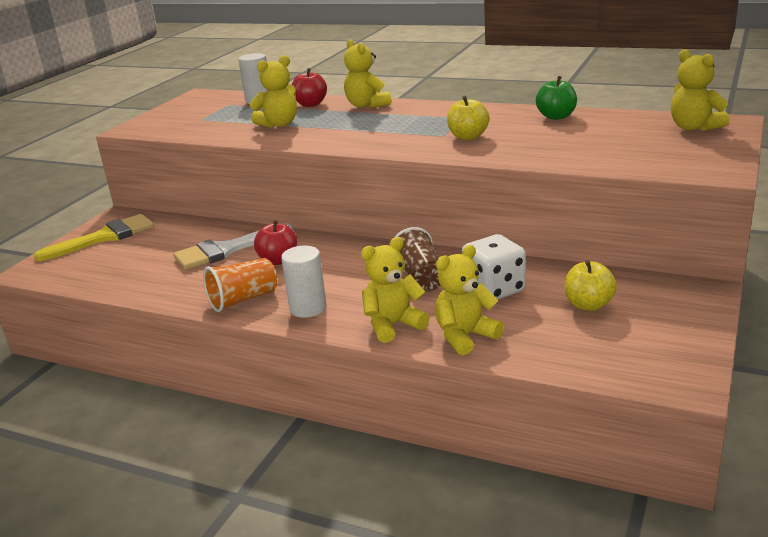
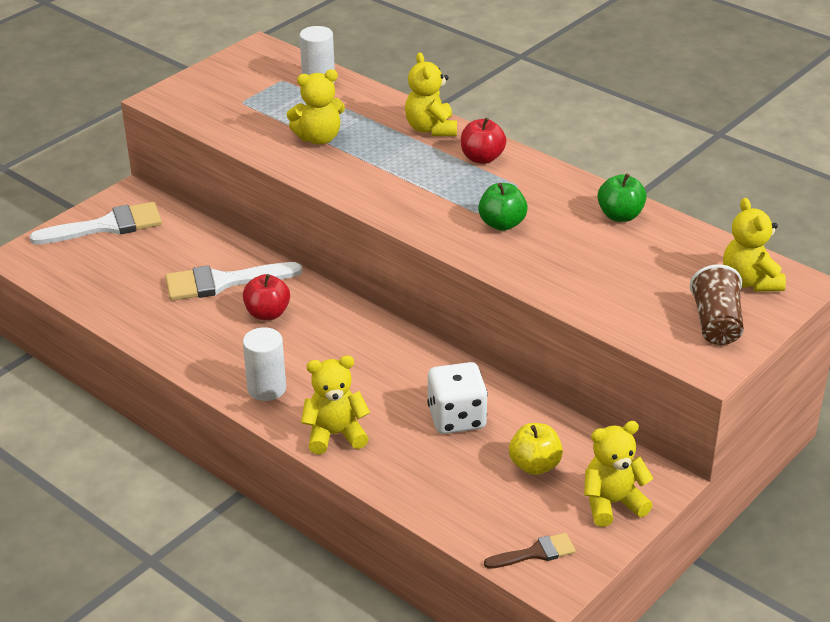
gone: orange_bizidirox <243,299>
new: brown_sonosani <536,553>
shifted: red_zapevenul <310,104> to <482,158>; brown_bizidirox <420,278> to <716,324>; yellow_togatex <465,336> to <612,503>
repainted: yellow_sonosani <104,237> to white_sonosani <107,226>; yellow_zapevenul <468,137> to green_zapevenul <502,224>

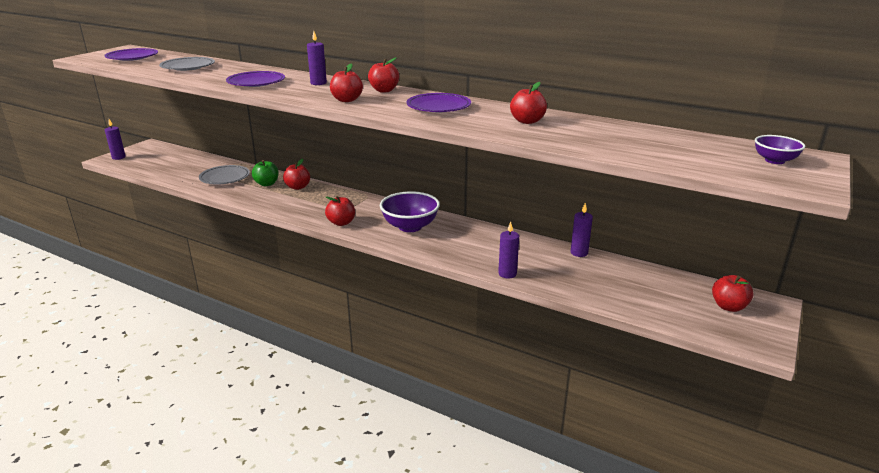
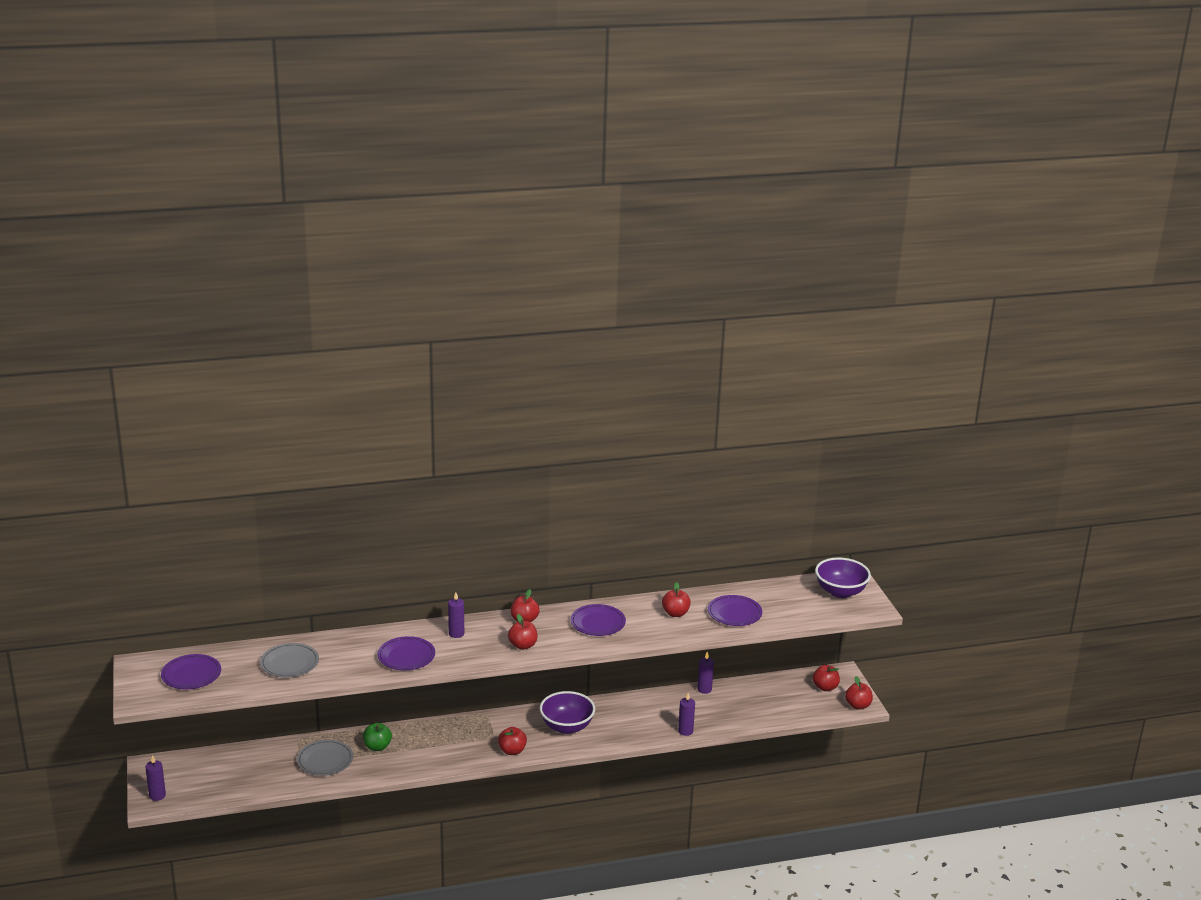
new: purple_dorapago <734,614>
shifted: red_zapevenul <298,187> to <858,705>
scaled: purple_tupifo <774,161> = <840,592> x1.86

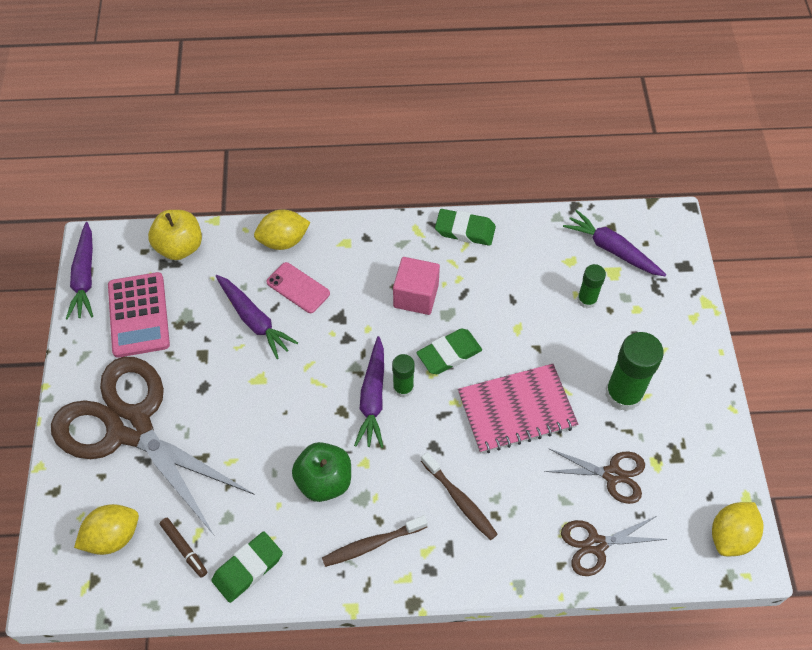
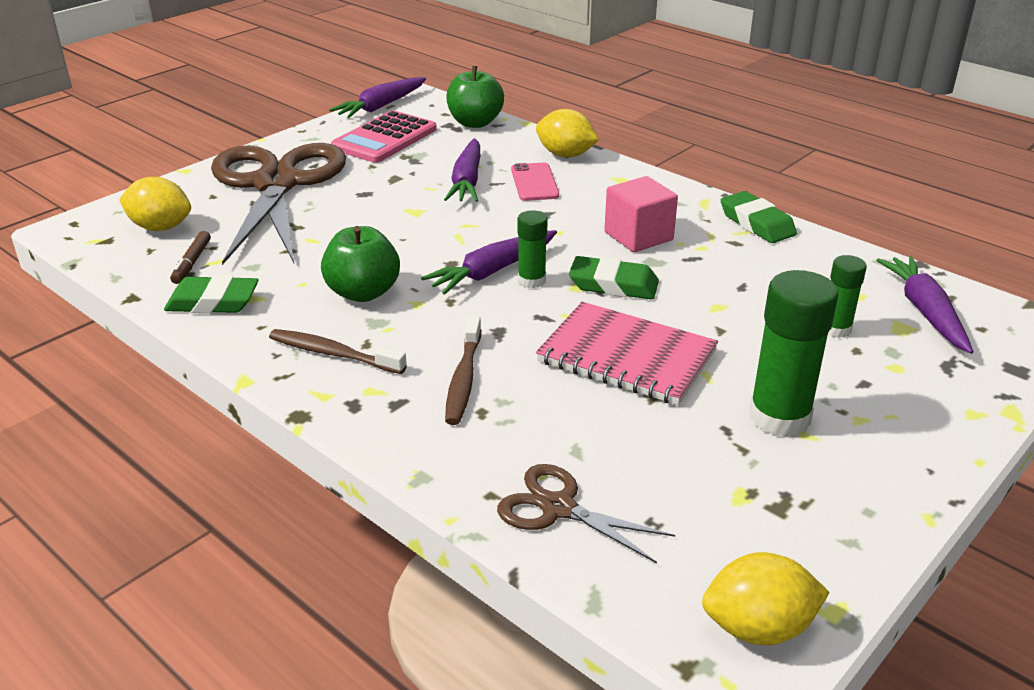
gone: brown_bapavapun <612,475>
repainted: yellow_zapevenul <180,247> to green_zapevenul <475,123>

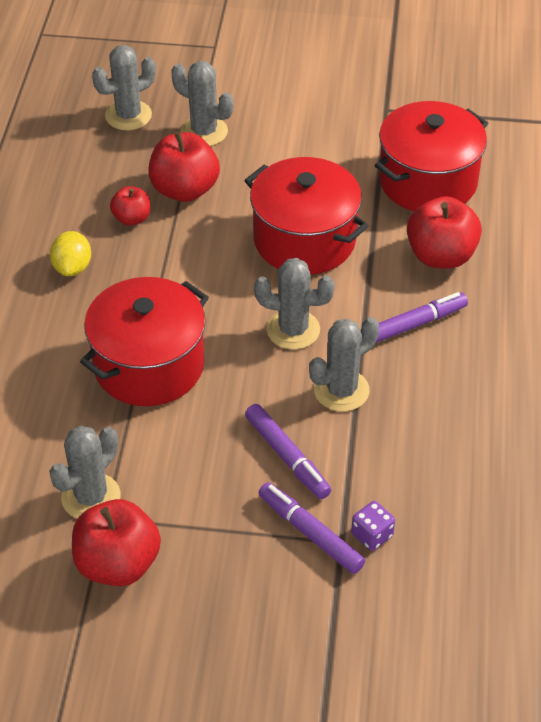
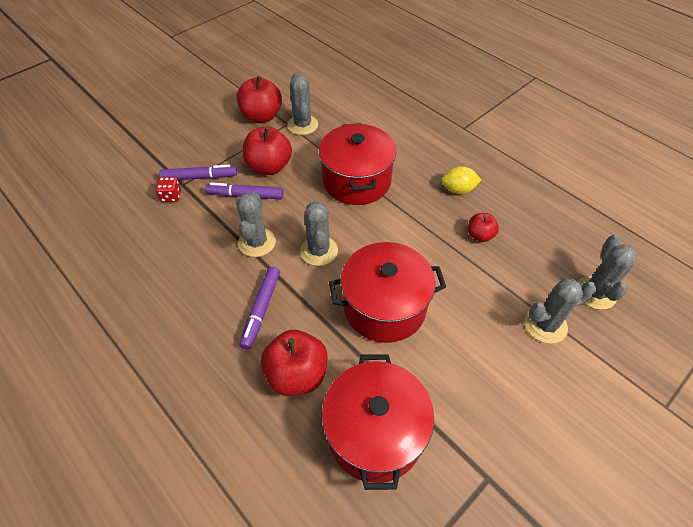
shifted: red_zapevenul <184,190> to <269,167>
repainted: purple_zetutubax <372,535> to red_zetutubax <171,196>
rotated: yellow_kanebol <72,267> = <458,190> 45 degrees counterclockwise; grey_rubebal <293,330> = <319,251> 60 degrees counterclockwise

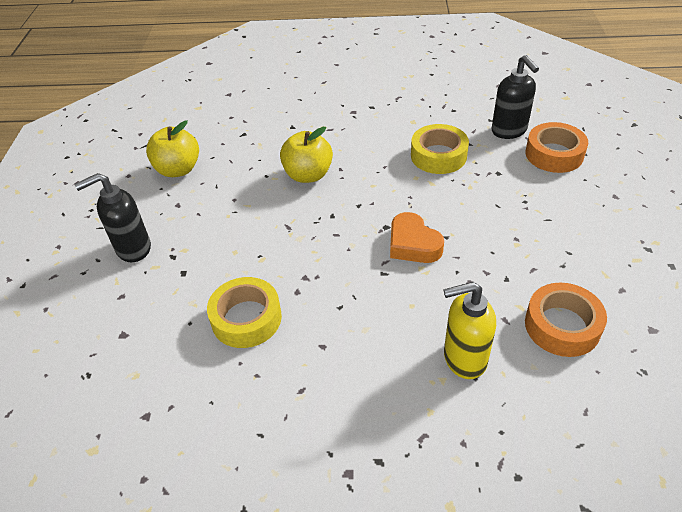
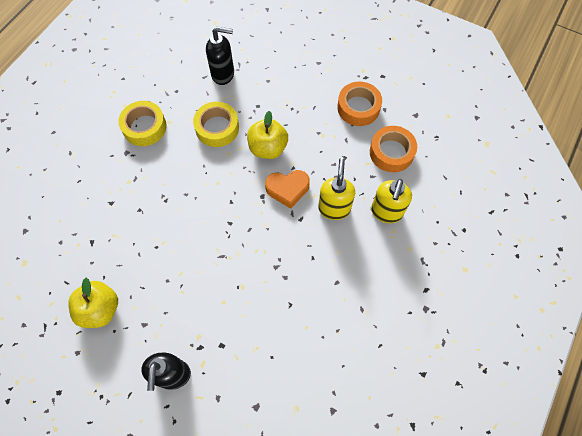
new: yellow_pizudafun <334,208>
shifted: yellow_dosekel <246,318> to <144,127>; yellow_zapevenul <308,175> to <268,148>; orange_dosekel <554,154> to <358,108>

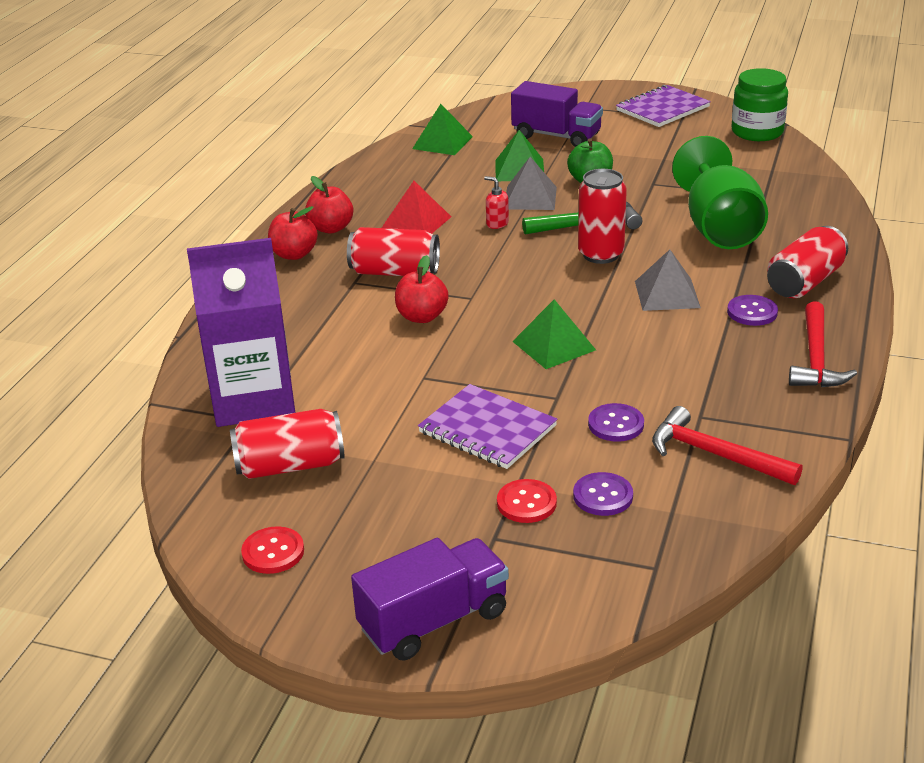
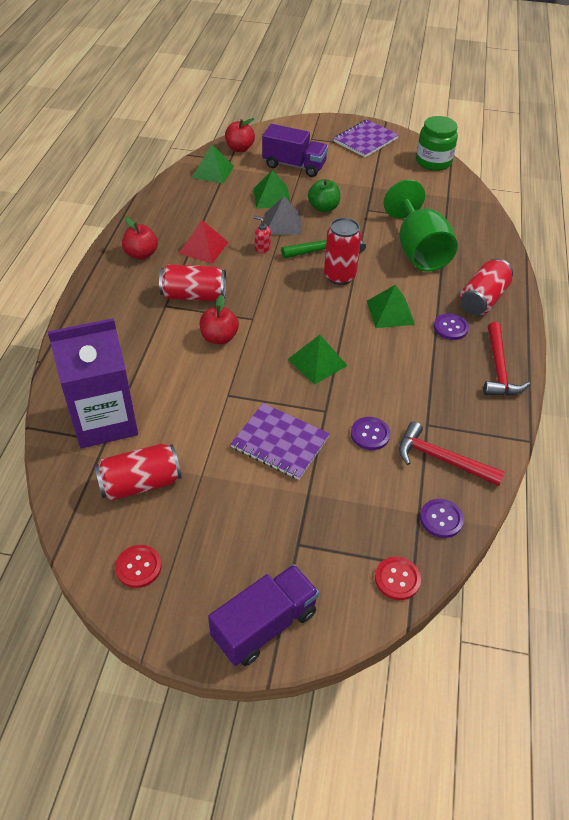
shifted: red_zapevenul <294,254> to <239,148>; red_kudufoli <526,503> to <397,579>; purple_kudufoli <603,496> to <441,519>
repainted: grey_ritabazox <667,294> to green_ritabazox <390,312>

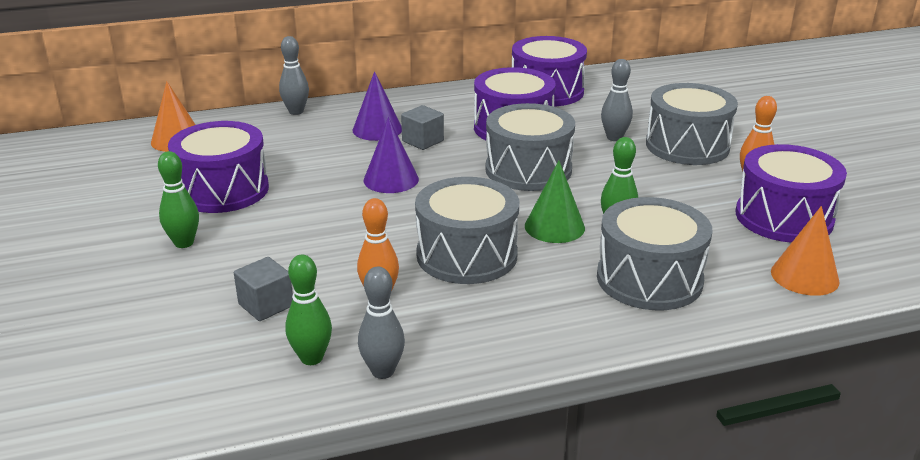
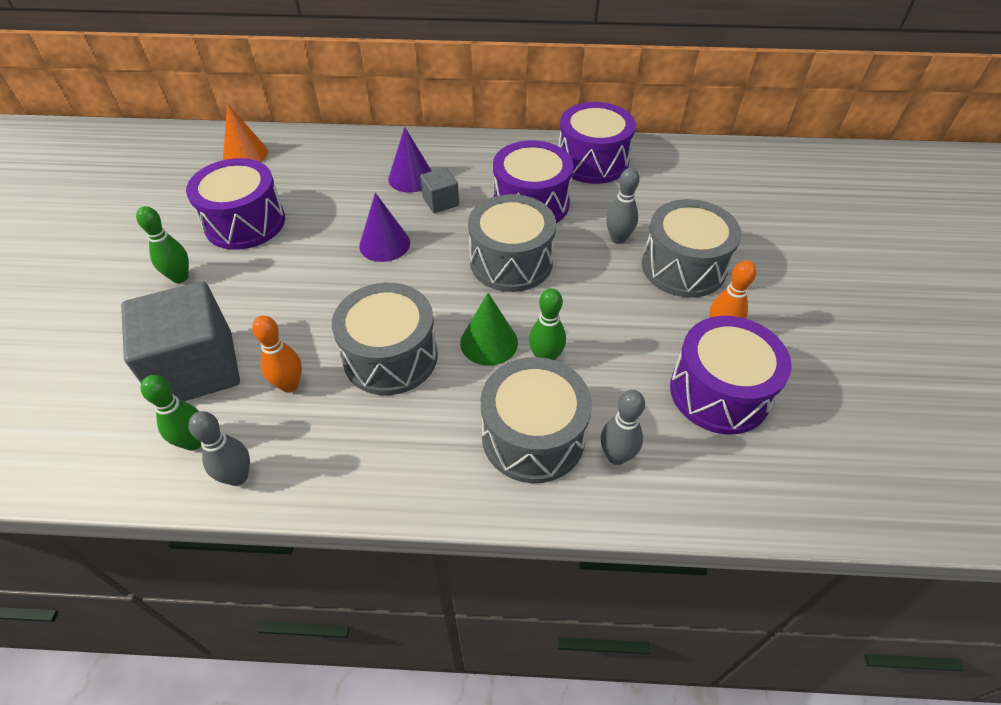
gone: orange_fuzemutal <804,276>
shifted: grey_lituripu <296,111> to <616,456>
scaled: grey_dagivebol <266,305> = <197,368> x2.16

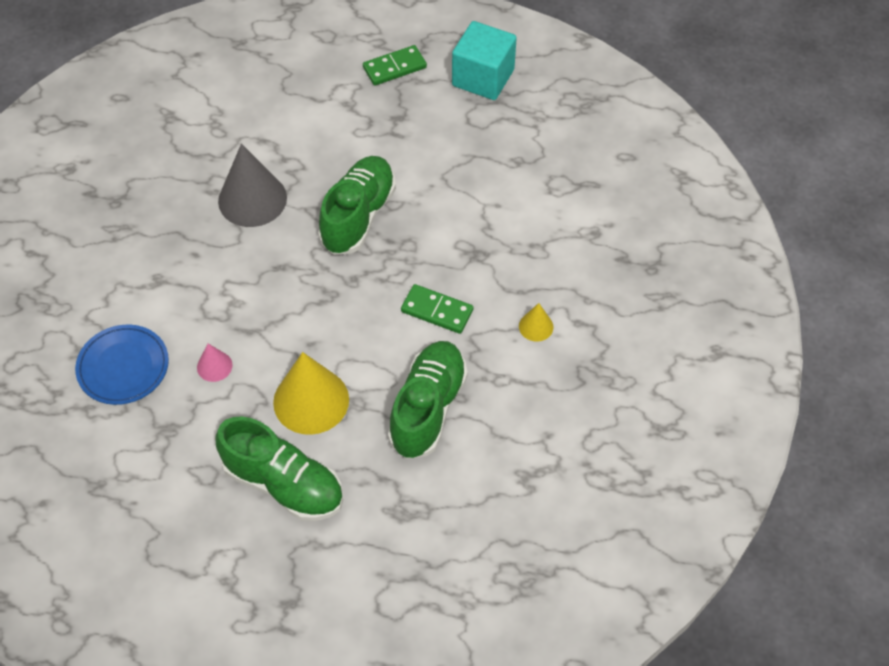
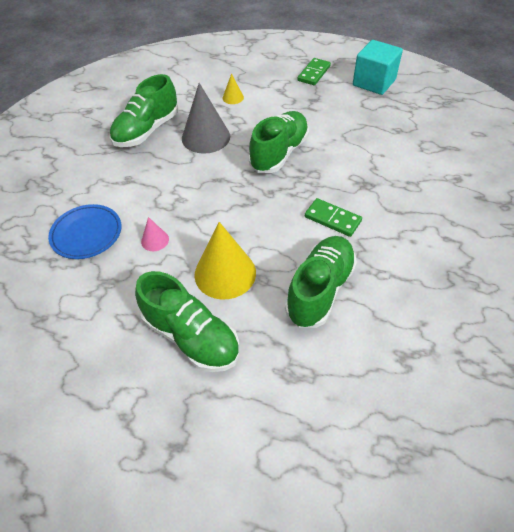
new: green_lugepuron <147,131>
shifted: yellow_fuzemutal <536,326> to <233,97>
rotated: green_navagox <394,68> = <314,73> 45 degrees counterclockwise

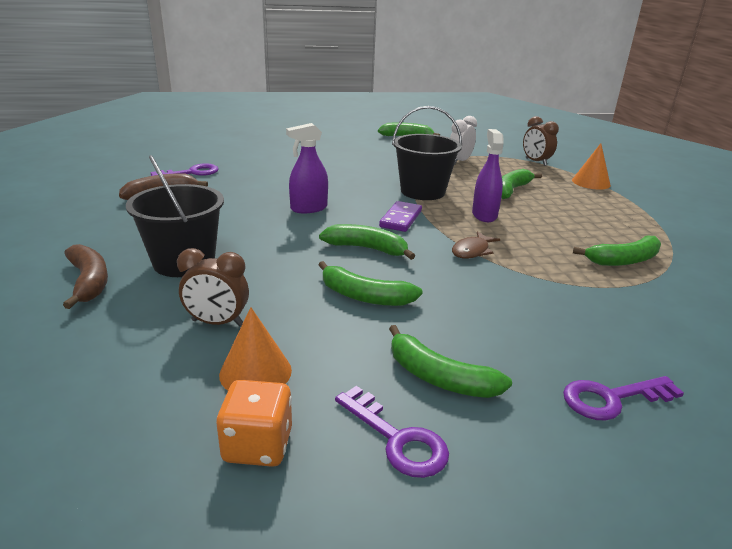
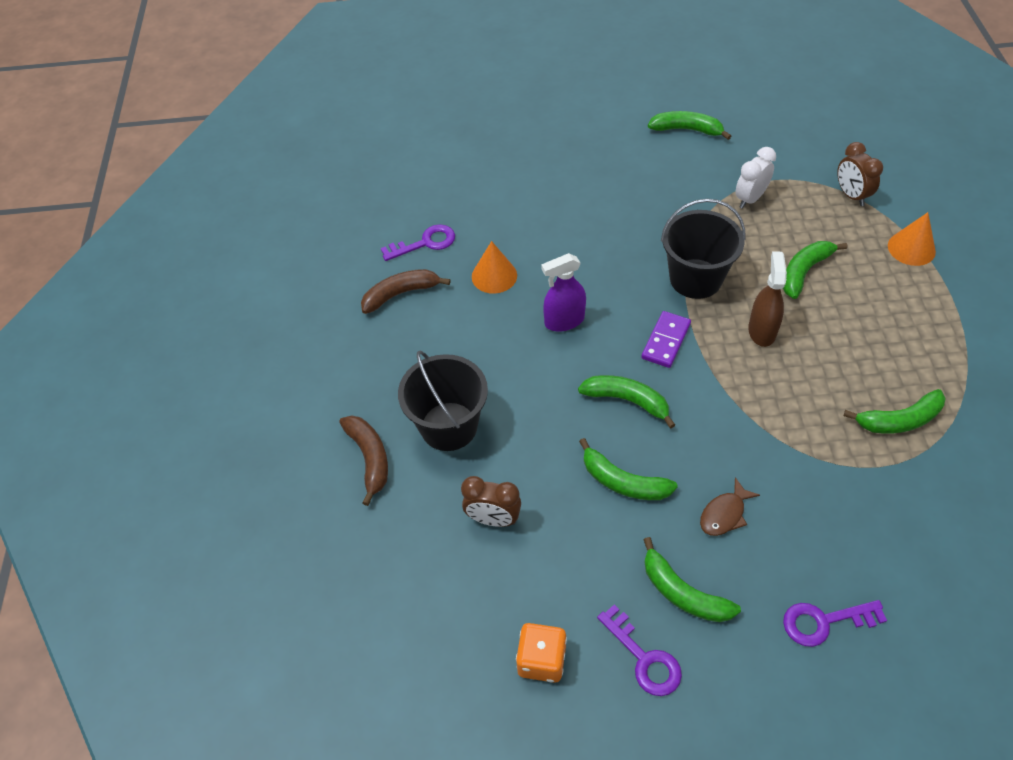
shifted: orange_fuzemutal <255,372> to <494,276>; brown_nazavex <472,251> to <724,514>
repainted: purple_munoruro <484,215> to brown_munoruro <762,331>

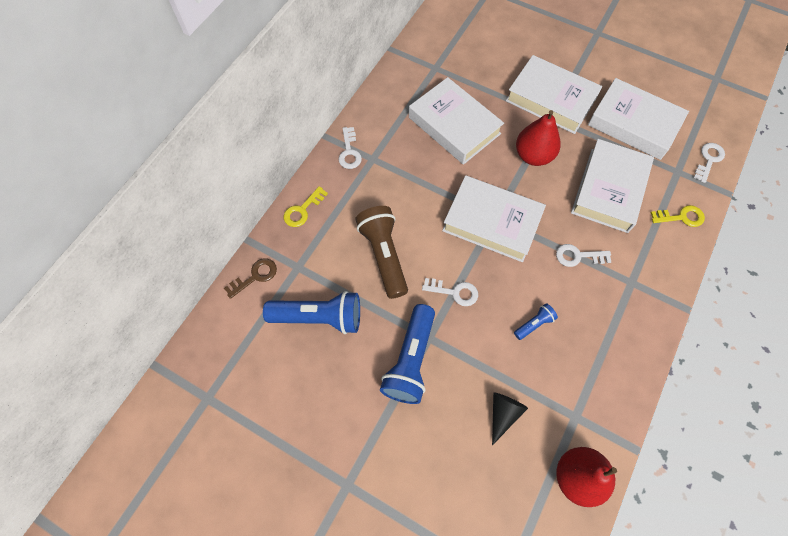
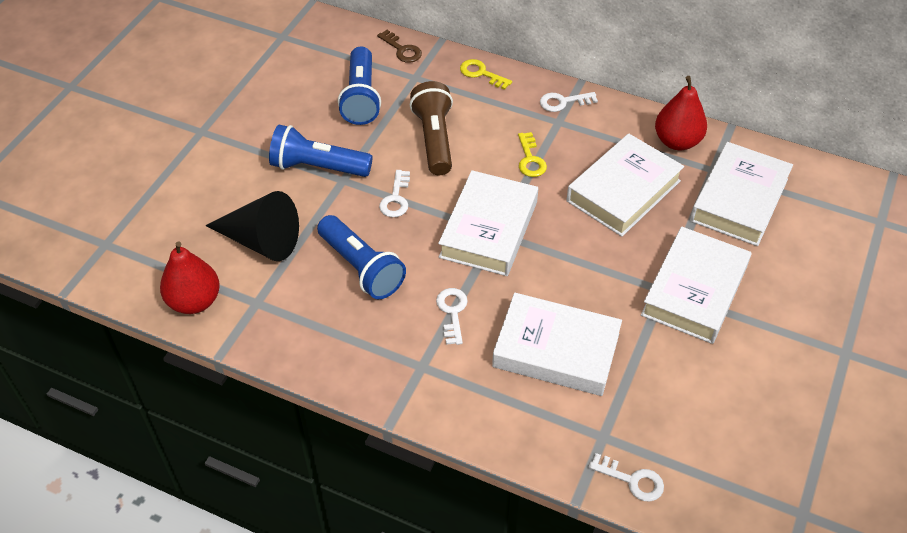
shifted: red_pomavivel <533,156> to <677,141>; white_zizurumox <633,124> to <739,200>; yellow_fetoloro <681,217> to <530,159>
rotated: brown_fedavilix <384,255> = <434,139> 75 degrees counterclockwise
scaled: black_fuzemutal <503,414> = <261,241> x1.82; blue_fedavilix <534,324> = <361,268> x2.10

